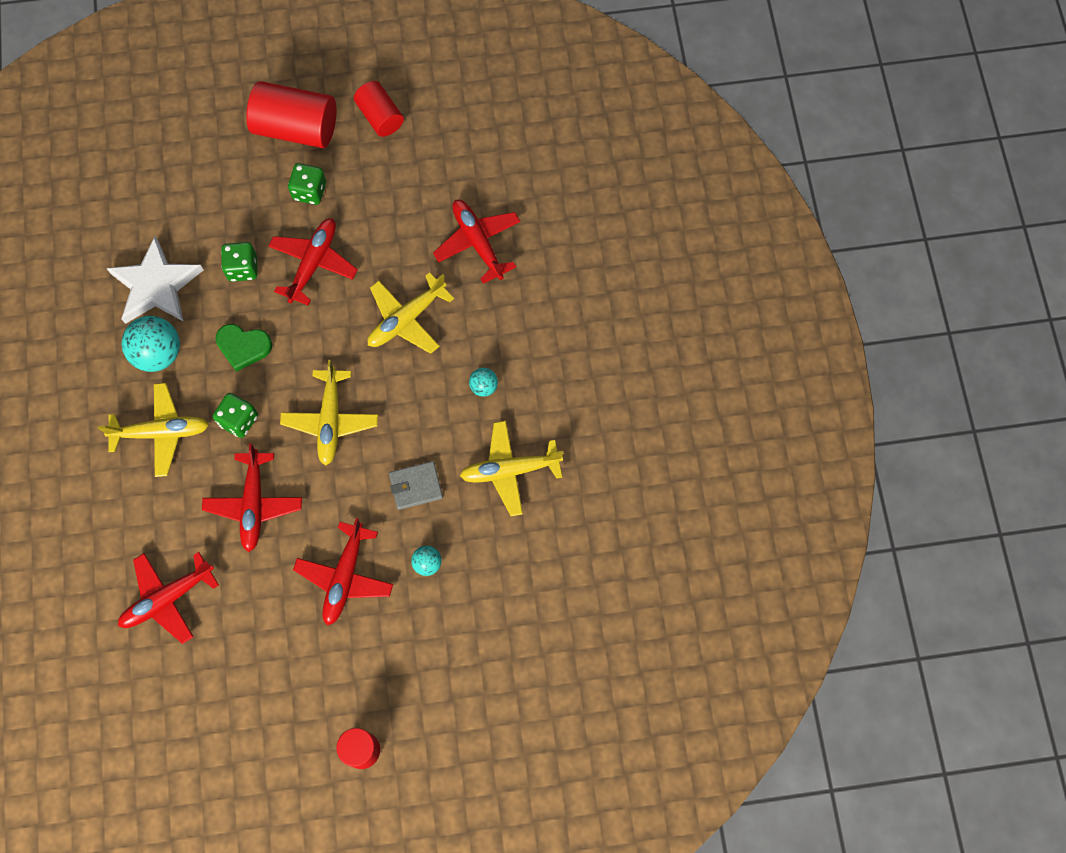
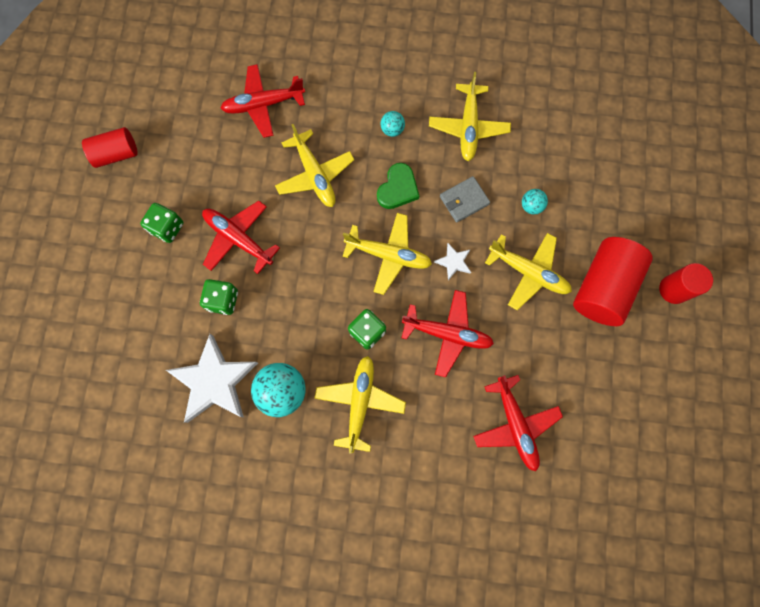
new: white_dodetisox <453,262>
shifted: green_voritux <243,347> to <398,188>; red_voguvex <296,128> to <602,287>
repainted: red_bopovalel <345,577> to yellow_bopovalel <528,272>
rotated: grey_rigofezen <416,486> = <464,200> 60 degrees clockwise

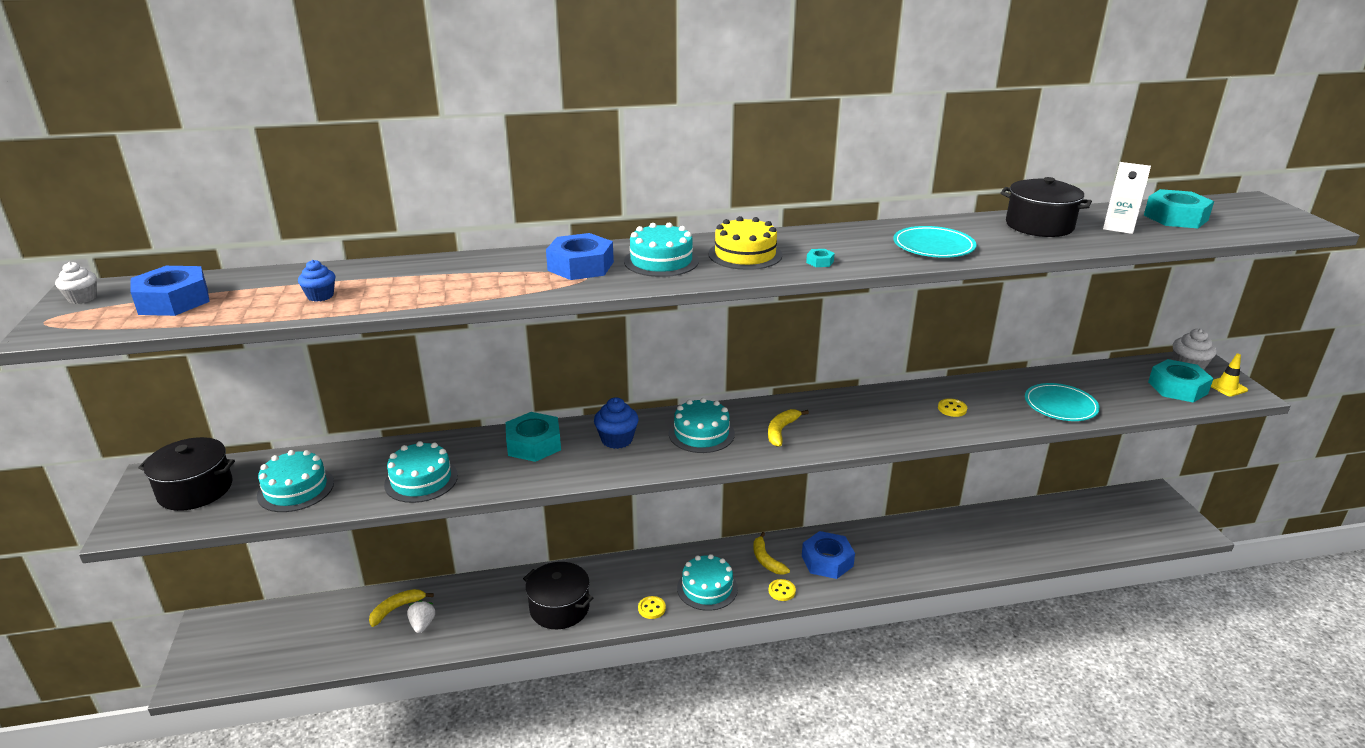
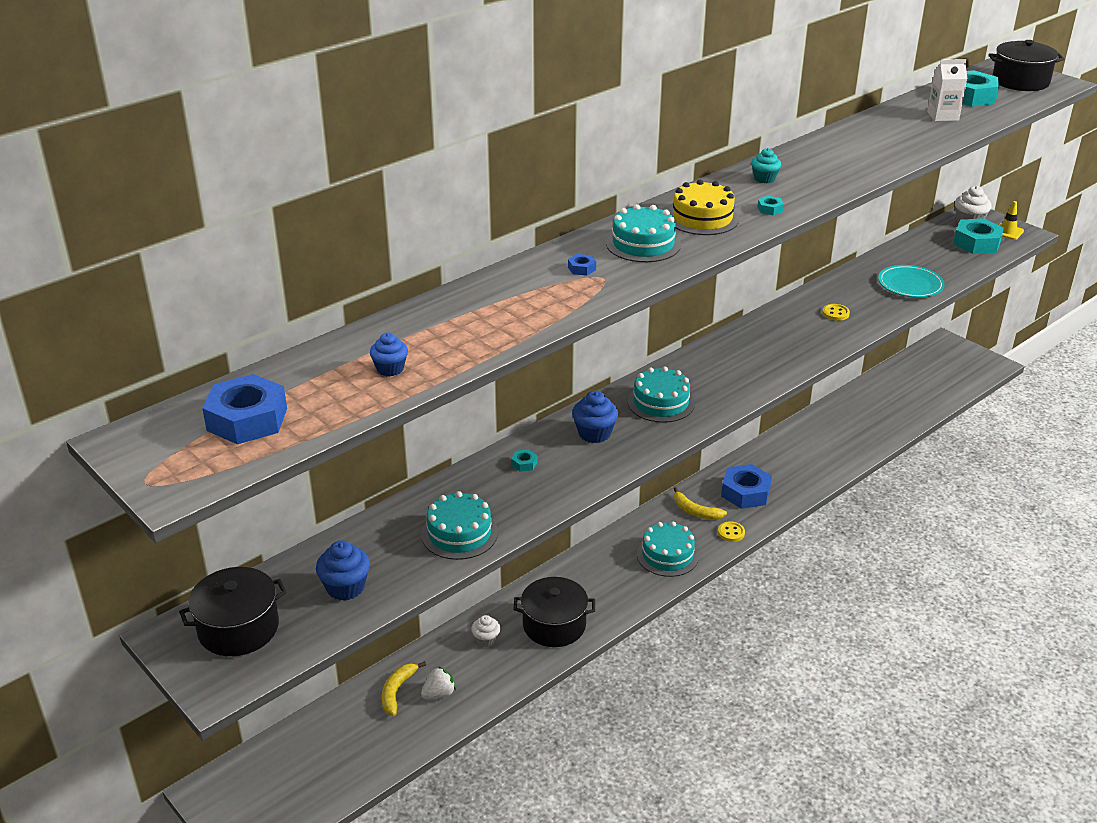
gone: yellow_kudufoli <651,608>; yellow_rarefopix <781,431>; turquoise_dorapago <933,246>
new: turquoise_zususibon <764,179>
shifted: white_zususibon <82,298> to <486,640>; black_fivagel <1039,226> to <1020,81>
swapped: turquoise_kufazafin <296,489> to blue_zususibon <345,587>
rotated: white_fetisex <422,624> = <439,694> 90 degrees clockwise
scaled: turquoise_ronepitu <534,444> = <524,463> x0.42; blue_ronepitu <580,266> = <581,268> x0.42

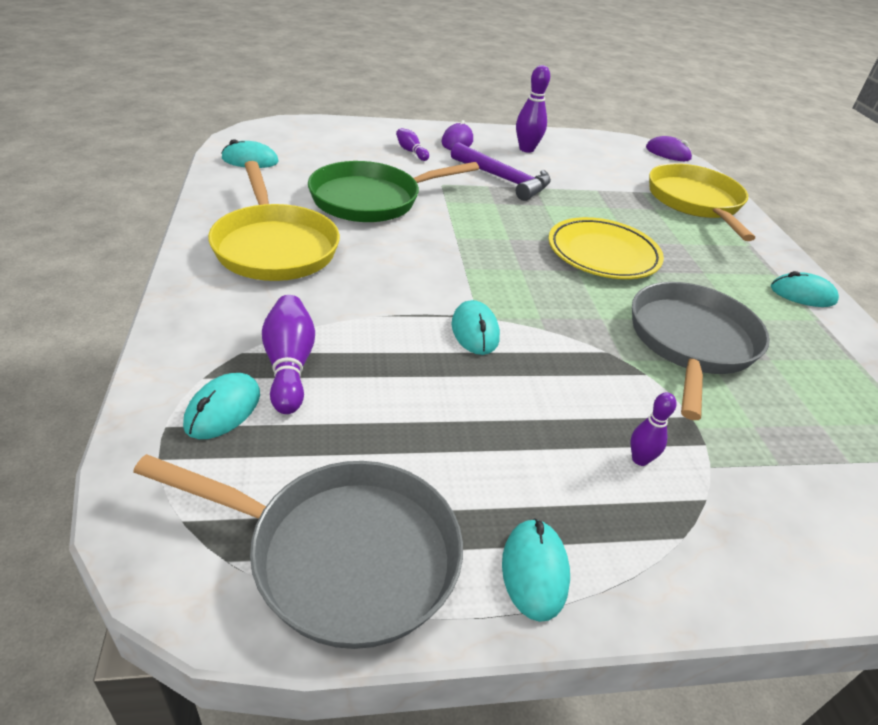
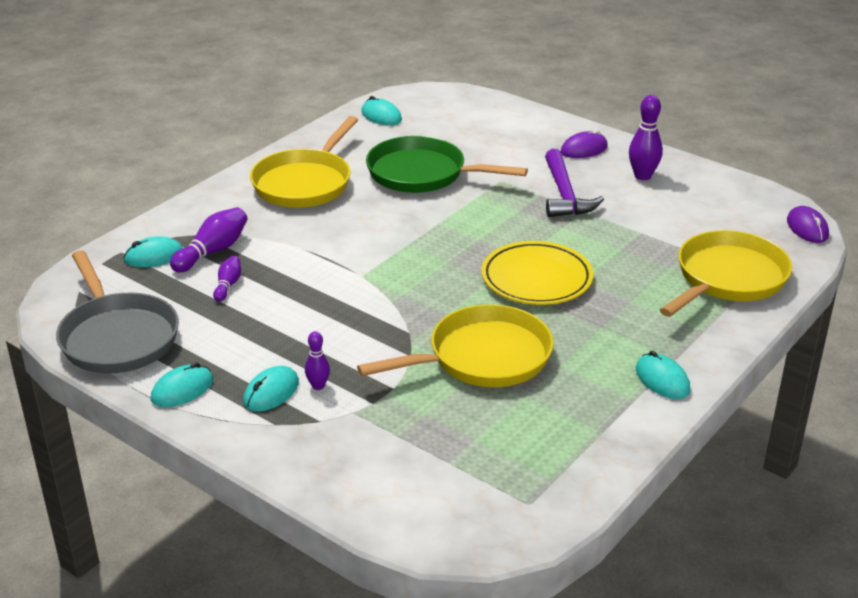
shifted: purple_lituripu <411,151> to <228,285>; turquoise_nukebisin <475,331> to <271,392>
repainted: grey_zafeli <691,343> to yellow_zafeli <482,358>

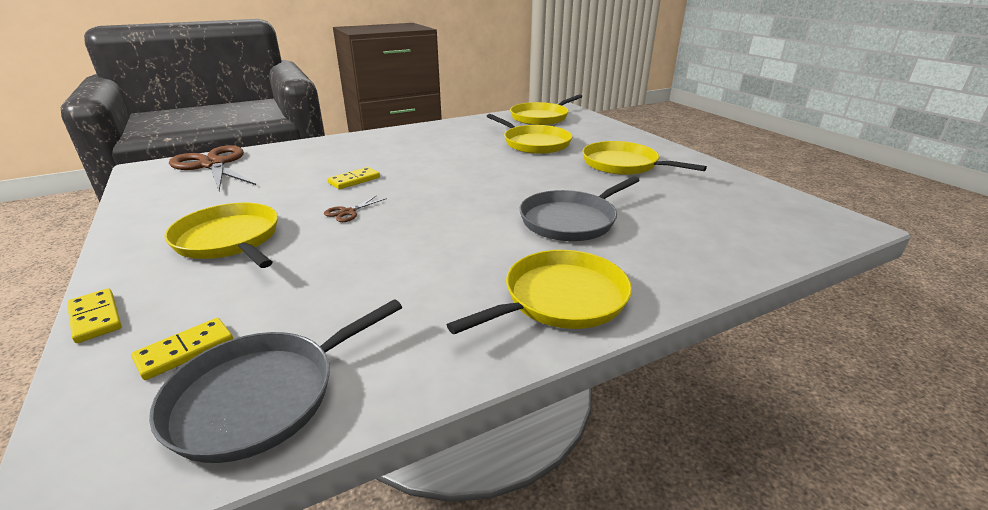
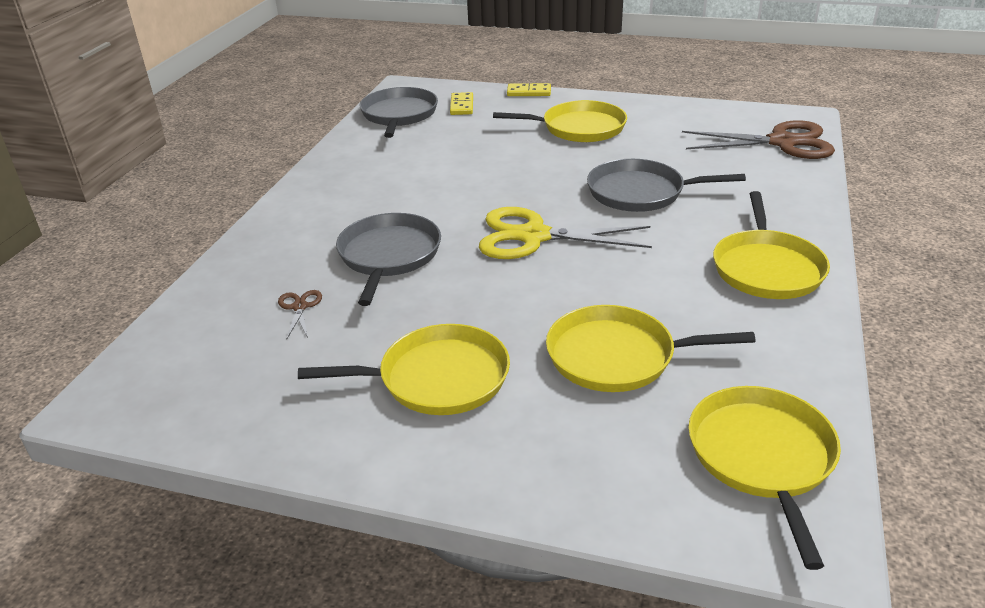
new: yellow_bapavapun <534,236>
shifted: brown_bapavapun <348,212> to <300,307>; yellow_zafeli <560,299> to <767,268>
swapped: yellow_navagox <354,180> to grey_zafeli <641,192>

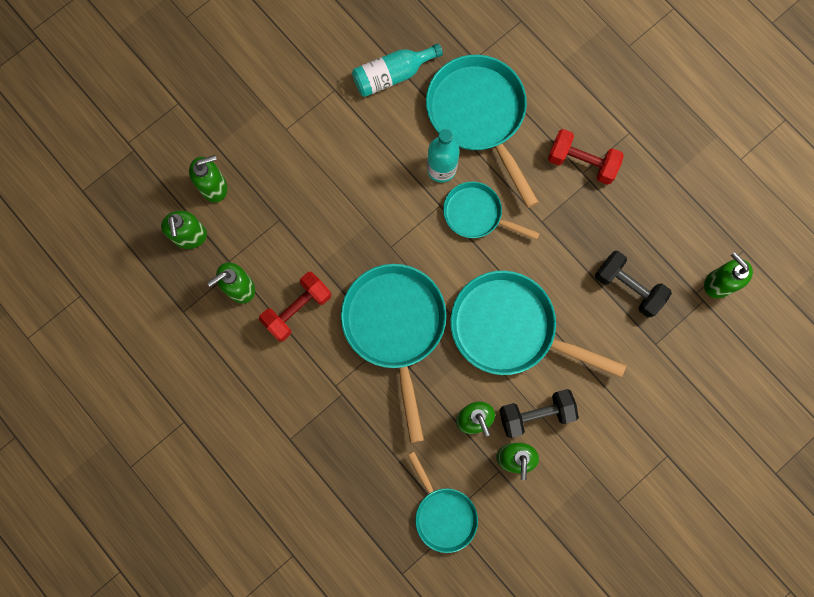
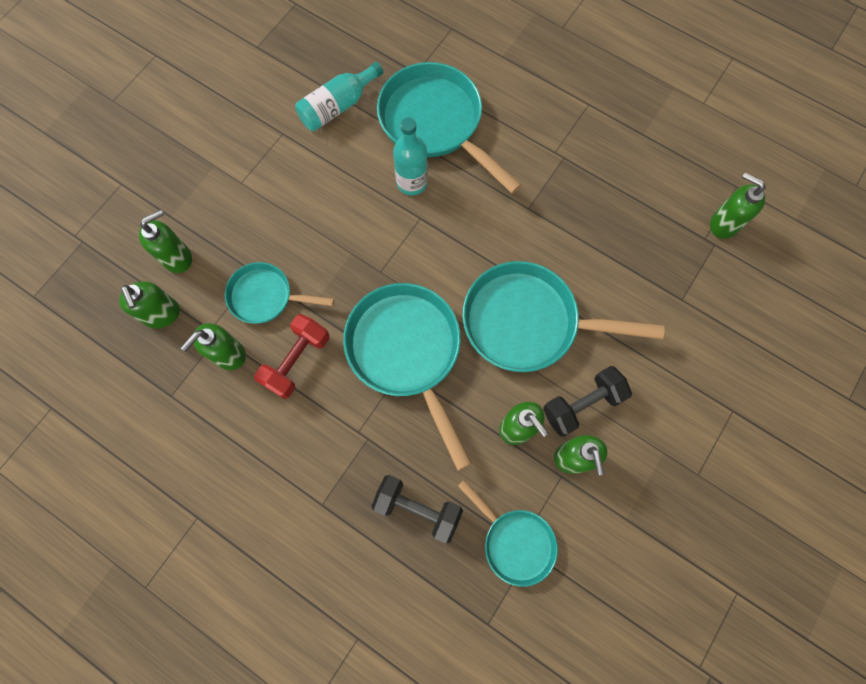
gone: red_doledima <581,162>
shifted: turquoise_zafeli <476,214> to <265,296>; black_doledima <628,287> to <417,508>

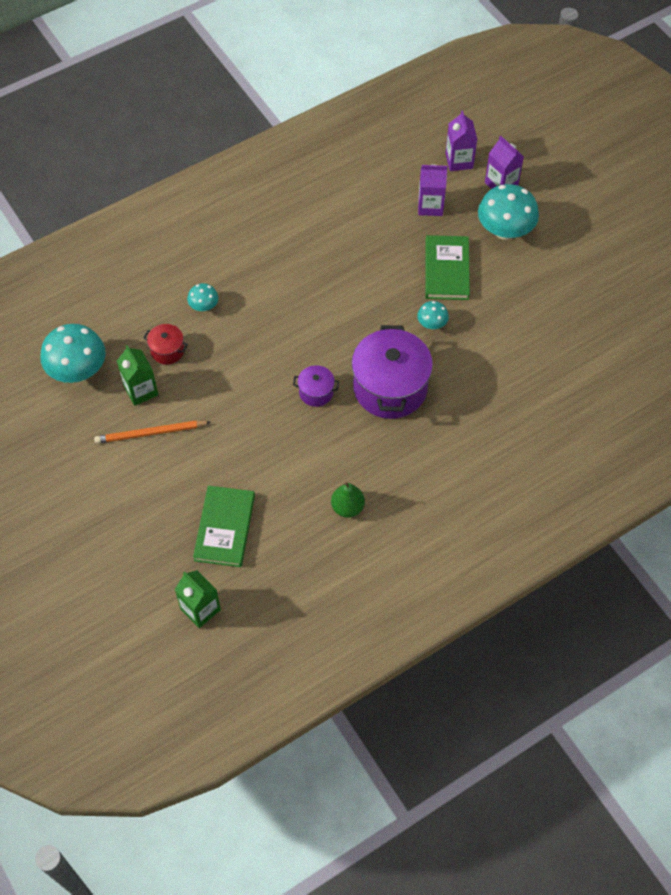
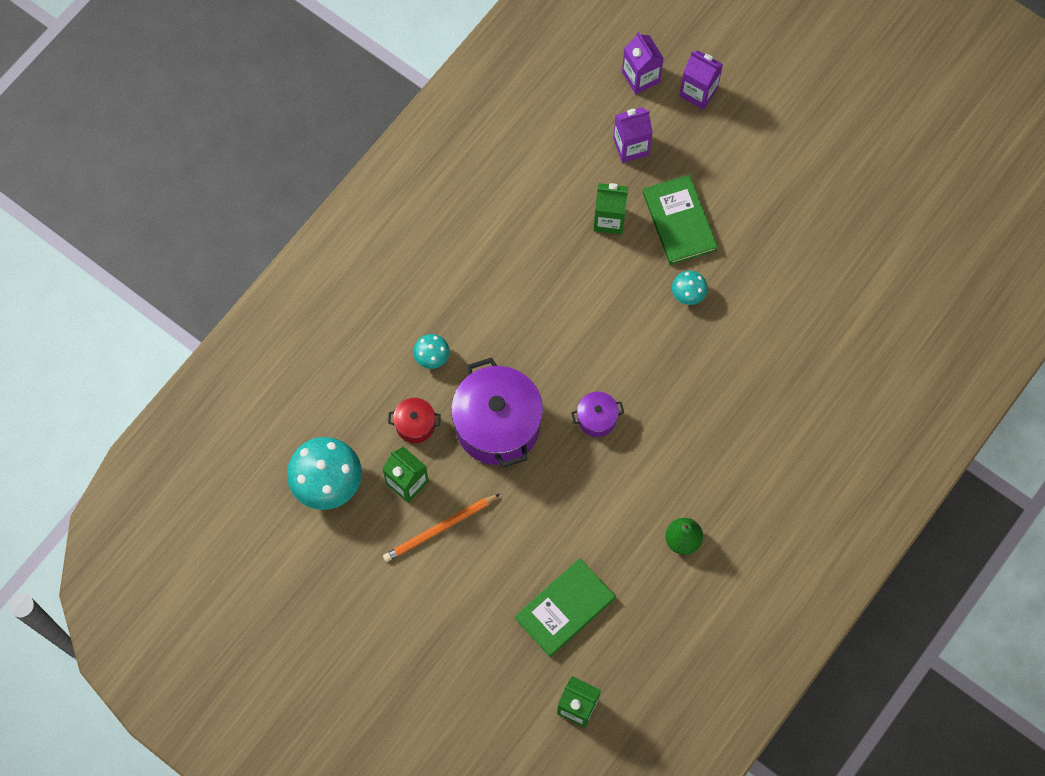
gone: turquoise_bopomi <505,230>
new: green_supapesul <609,219>
shifted: purple_fivagel <390,388> to <497,425>
rotated: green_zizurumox <225,528> = <565,608> 60 degrees clockwise

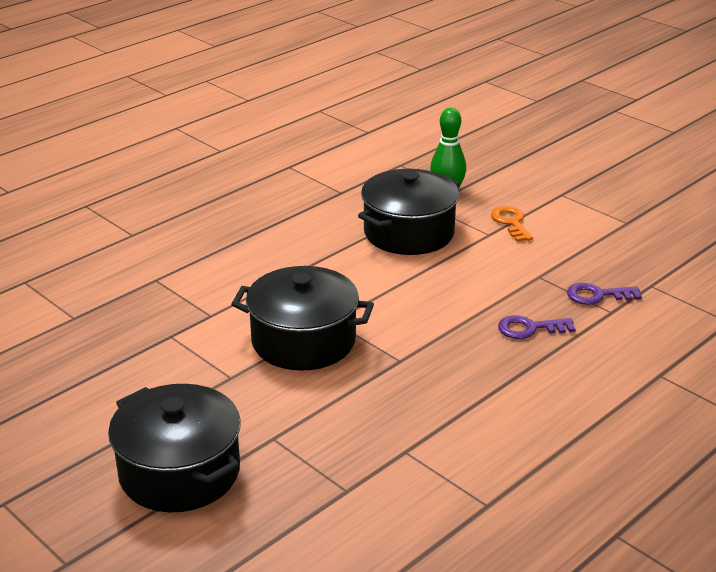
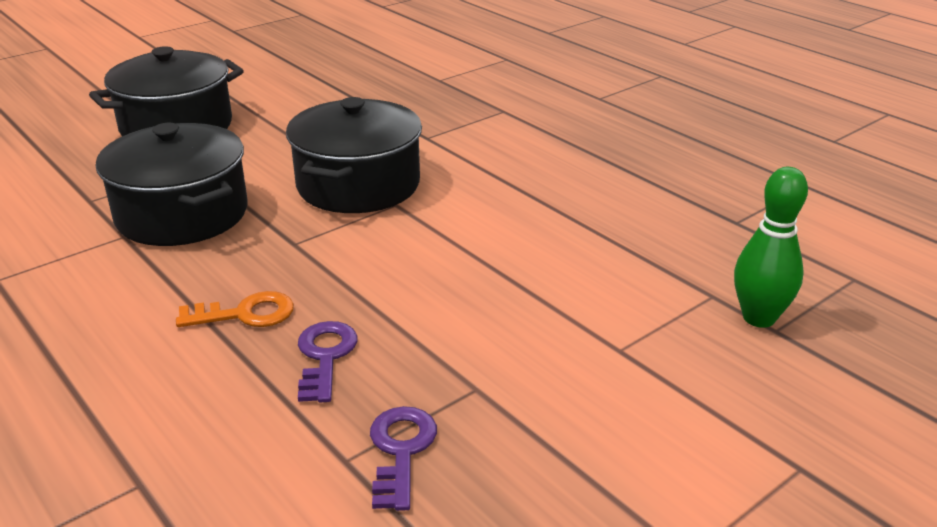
shifted: black_fivagel <409,233> to <182,214>; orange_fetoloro <511,222> to <245,314>

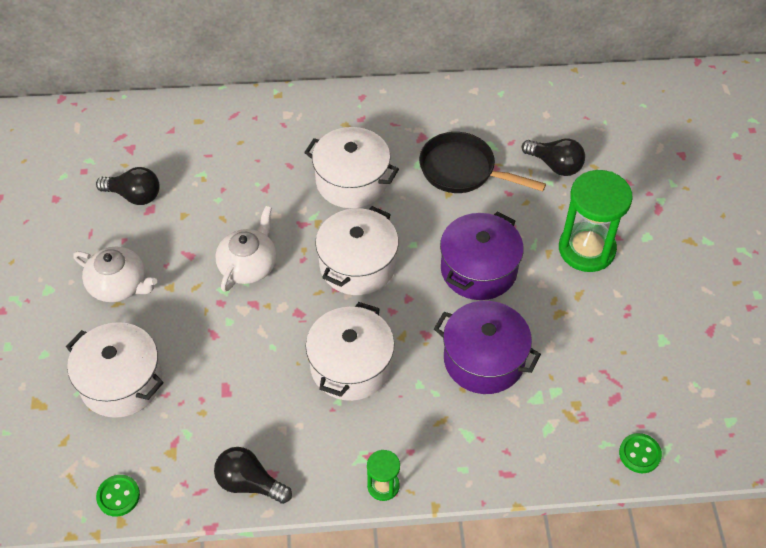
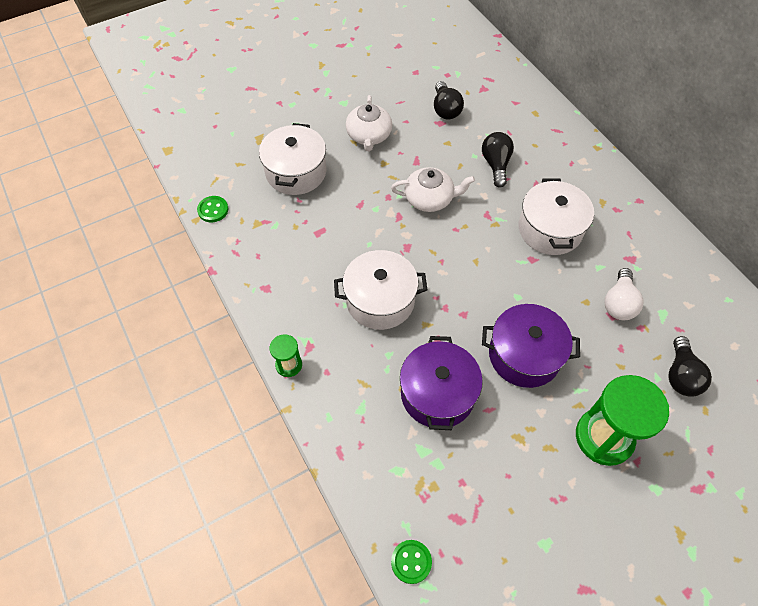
gone: white_fivagel <357,265>
shifted: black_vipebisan <249,483> to <496,165>
swapped: black_zafeli <463,170> to white_vipebisan <619,303>

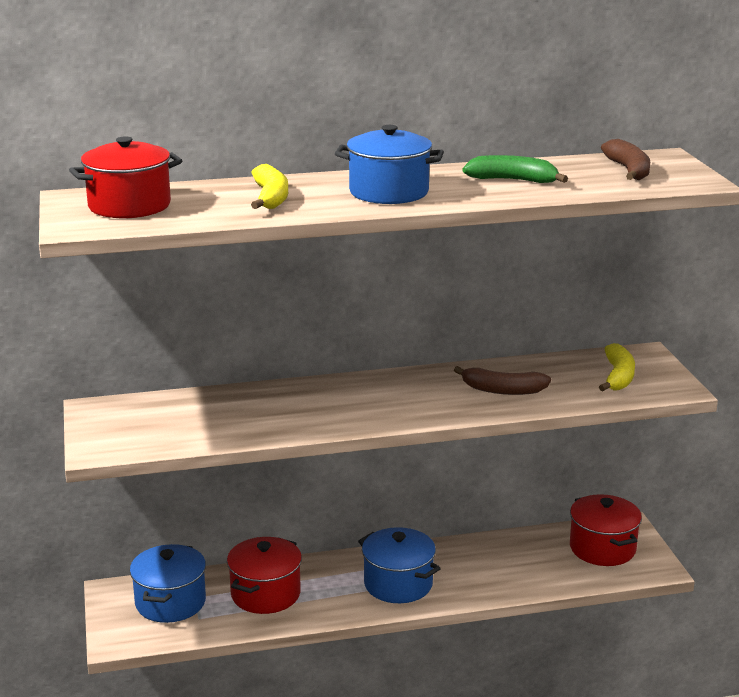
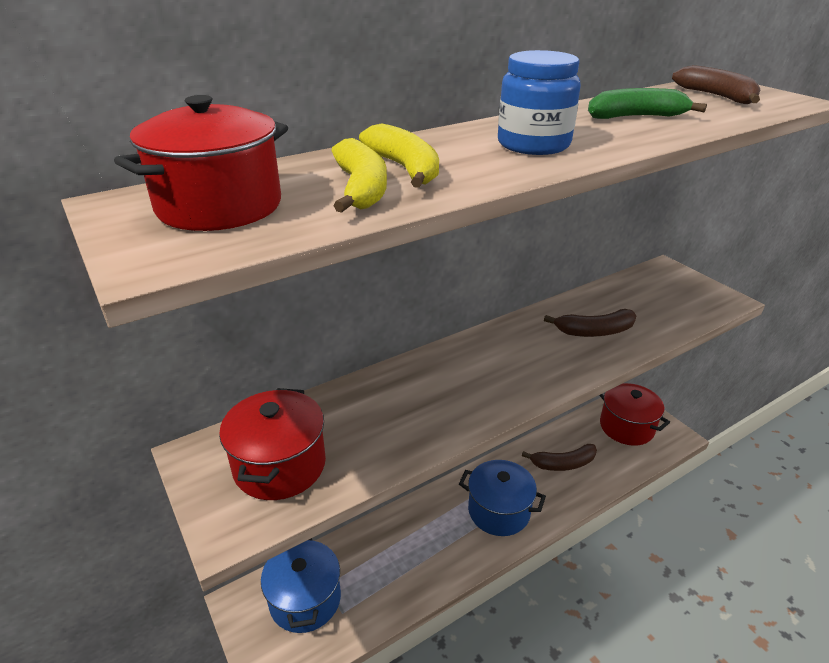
new: brown_rarefopix <563,463>
shifted: red_fivagel <265,594> to <279,465>; yellow_rarefopix <618,376> to <361,189>
swapped: blue_fivagel <389,192> to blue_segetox <533,144>

